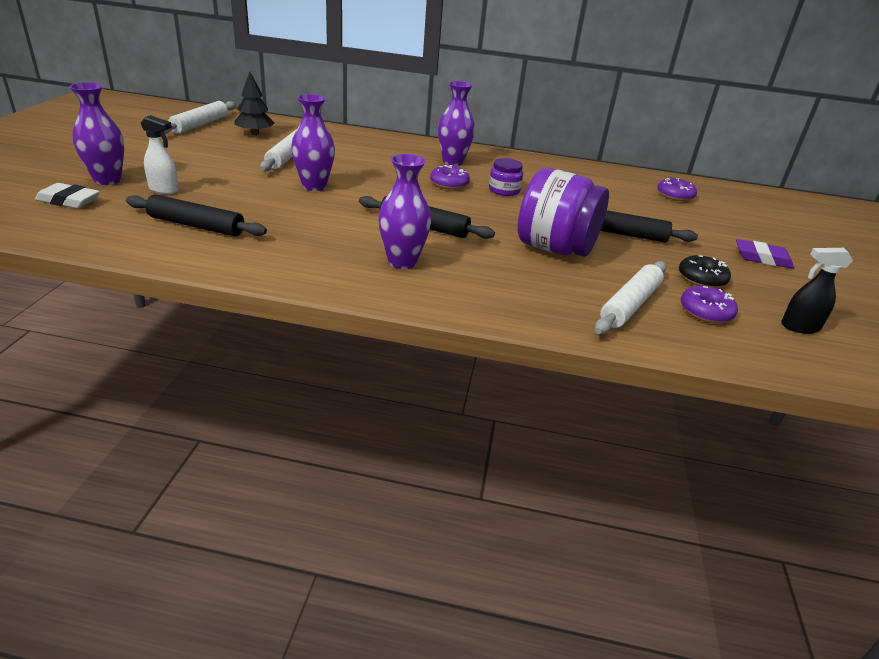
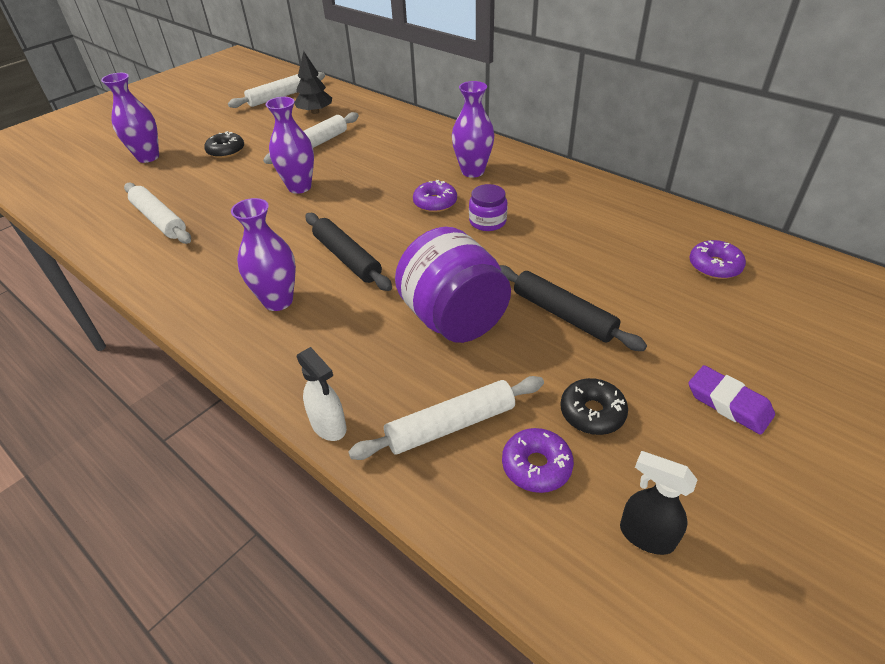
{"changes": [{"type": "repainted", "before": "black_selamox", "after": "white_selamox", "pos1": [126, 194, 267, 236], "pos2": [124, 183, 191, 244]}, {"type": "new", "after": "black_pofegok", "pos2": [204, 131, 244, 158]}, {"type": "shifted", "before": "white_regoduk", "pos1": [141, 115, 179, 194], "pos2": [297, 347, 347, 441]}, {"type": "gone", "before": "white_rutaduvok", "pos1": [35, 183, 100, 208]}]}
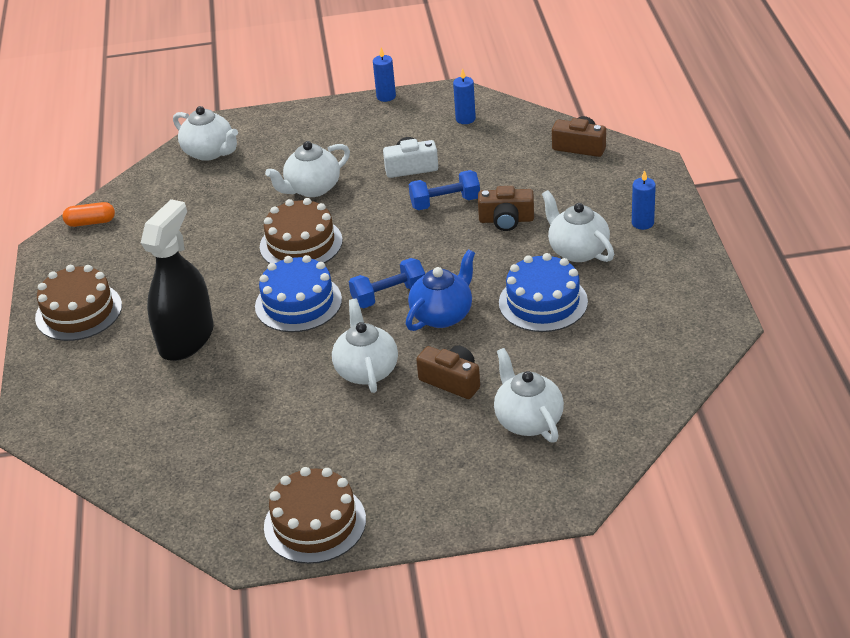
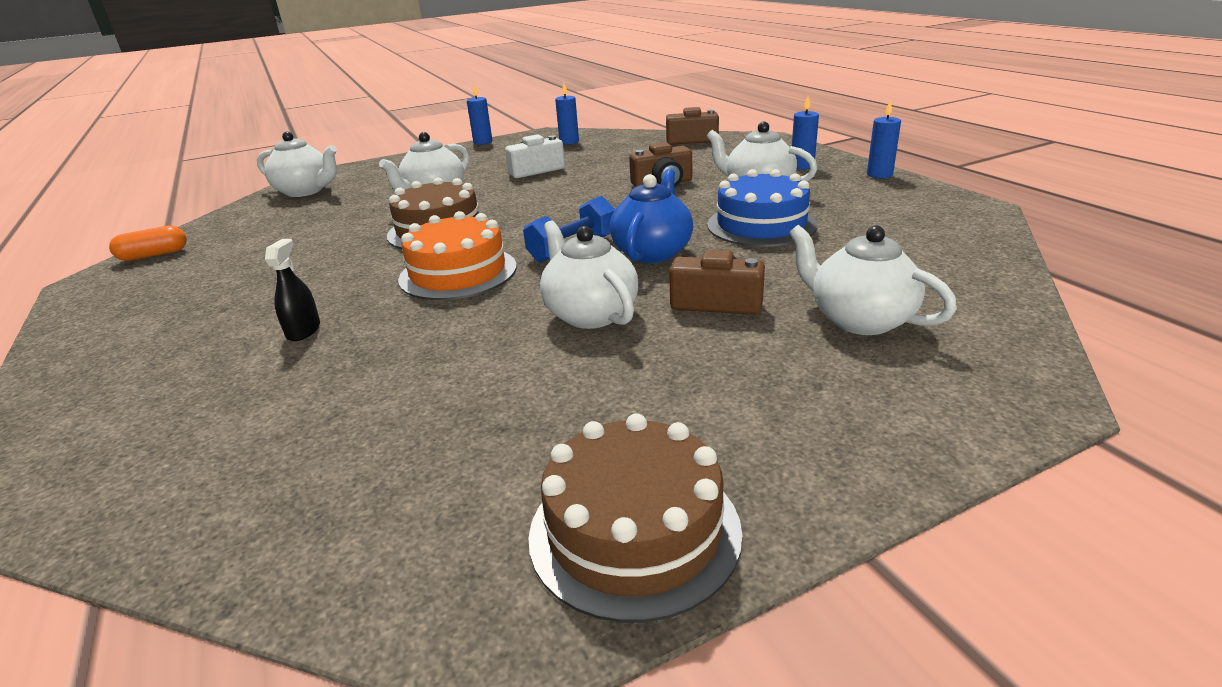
{"changes": [{"type": "scaled", "before": "black_regoduk", "pos1": [141, 199, 214, 361], "pos2": [265, 239, 320, 341], "scale": 0.41}, {"type": "repainted", "before": "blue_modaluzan", "after": "orange_modaluzan", "pos1": [255, 255, 342, 332], "pos2": [398, 211, 517, 300]}, {"type": "new", "after": "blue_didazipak", "pos2": [867, 100, 901, 178]}, {"type": "gone", "before": "brown_modaluzan", "pos1": [35, 265, 122, 341]}, {"type": "gone", "before": "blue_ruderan", "pos1": [409, 170, 480, 210]}]}
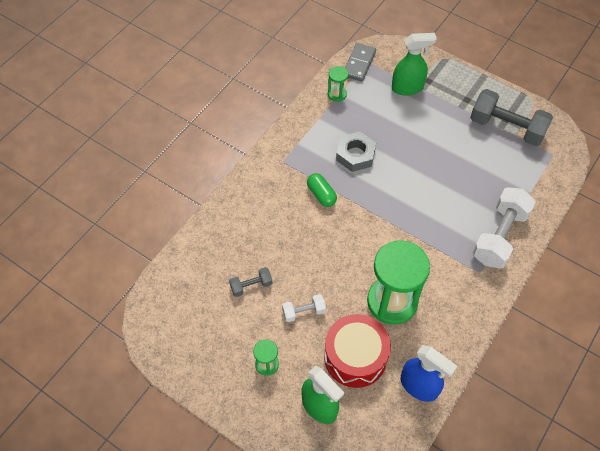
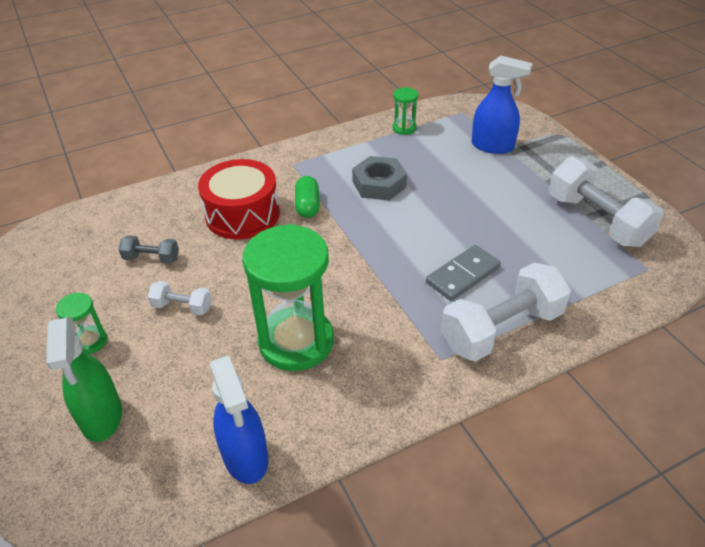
{"changes": [{"type": "shifted", "before": "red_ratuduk", "pos1": [324, 314, 391, 388], "pos2": [198, 159, 280, 239]}, {"type": "shifted", "before": "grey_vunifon", "pos1": [345, 43, 376, 82], "pos2": [426, 245, 501, 301]}, {"type": "repainted", "before": "green_regoduk", "after": "blue_regoduk", "pos1": [392, 33, 437, 96], "pos2": [472, 56, 533, 154]}, {"type": "repainted", "before": "grey_ruderan", "after": "white_ruderan", "pos1": [470, 89, 553, 146], "pos2": [549, 156, 664, 247]}]}
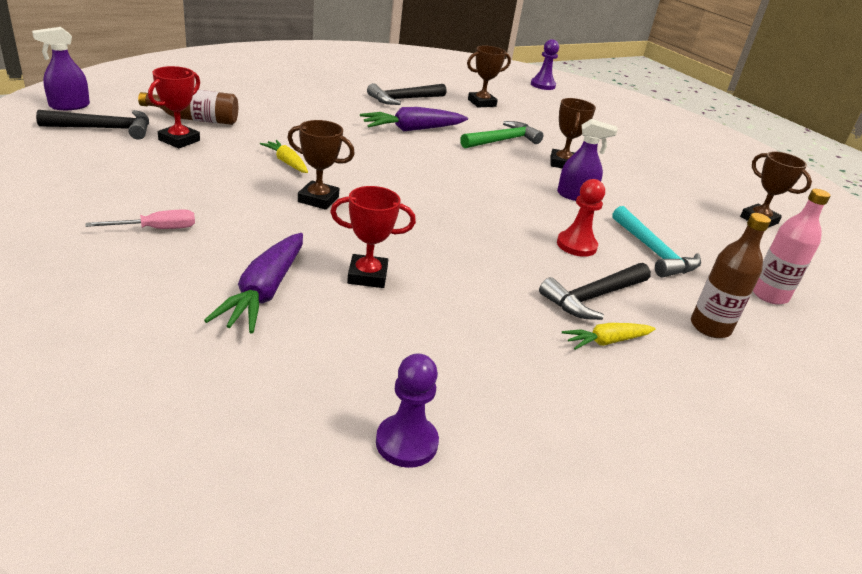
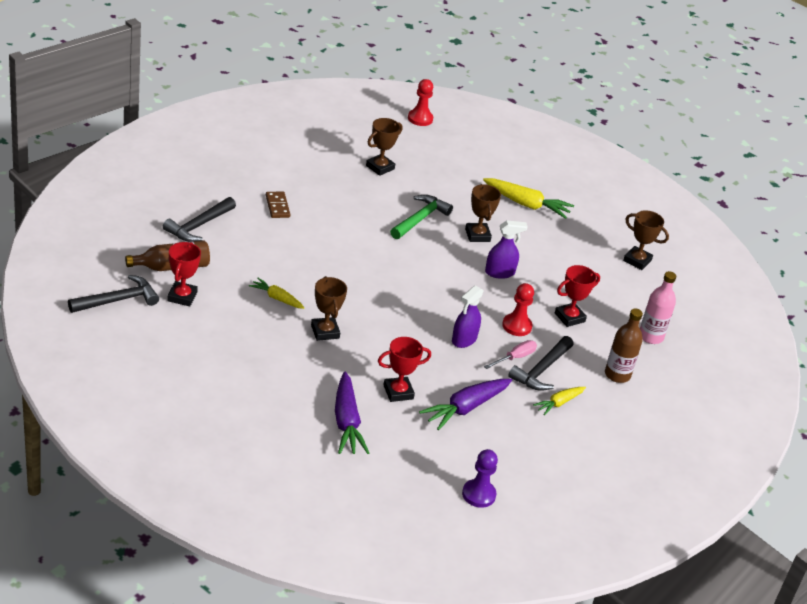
{"changes": [{"type": "shifted", "before": "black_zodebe", "pos1": [367, 83, 447, 105], "pos2": [163, 197, 236, 242]}, {"type": "new", "after": "brown_vunifon", "pos2": [266, 191, 290, 218]}, {"type": "rotated", "before": "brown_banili", "pos1": [287, 120, 355, 210], "pos2": [311, 276, 347, 341], "turn": 75}, {"type": "repainted", "before": "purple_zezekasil", "after": "red_zezekasil", "pos1": [531, 39, 559, 90], "pos2": [408, 79, 433, 126]}, {"type": "shifted", "before": "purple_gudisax", "pos1": [360, 107, 468, 131], "pos2": [419, 379, 512, 430]}, {"type": "shifted", "before": "purple_regoduk", "pos1": [32, 27, 90, 110], "pos2": [452, 285, 484, 348]}, {"type": "new", "after": "yellow_gudisax", "pos2": [483, 178, 574, 219]}, {"type": "shifted", "before": "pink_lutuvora", "pos1": [86, 210, 195, 229], "pos2": [484, 340, 537, 369]}, {"type": "swapped", "before": "turquoise_zodebe", "after": "red_banili", "pos1": [612, 206, 701, 277], "pos2": [555, 265, 600, 327]}]}
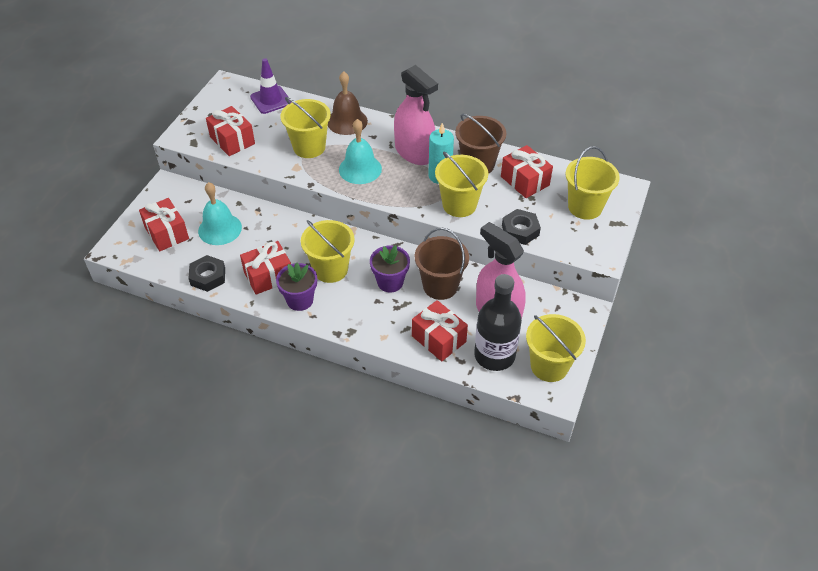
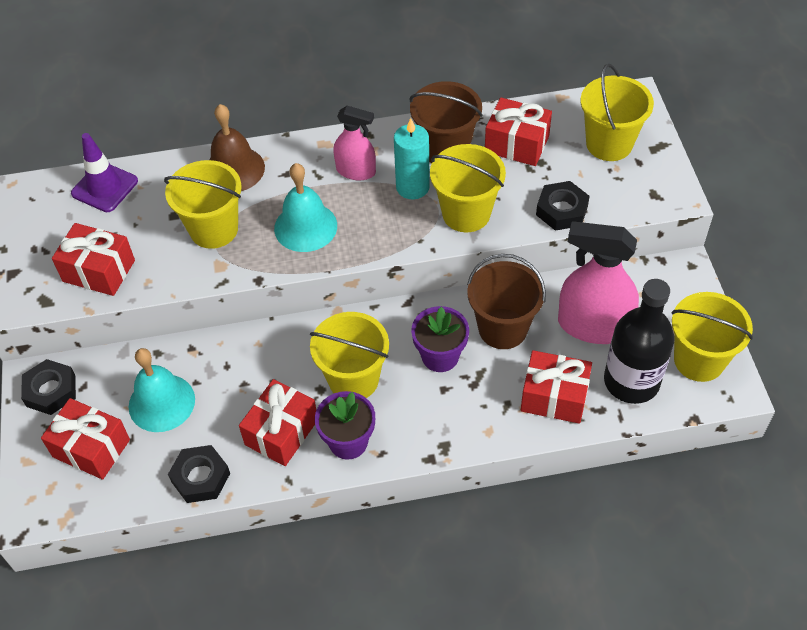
{"changes": [{"type": "new", "after": "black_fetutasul", "pos2": [21, 359, 76, 415]}, {"type": "scaled", "before": "pink_regoduk", "pos1": [394, 65, 438, 165], "pos2": [333, 106, 376, 180], "scale": 0.59}]}
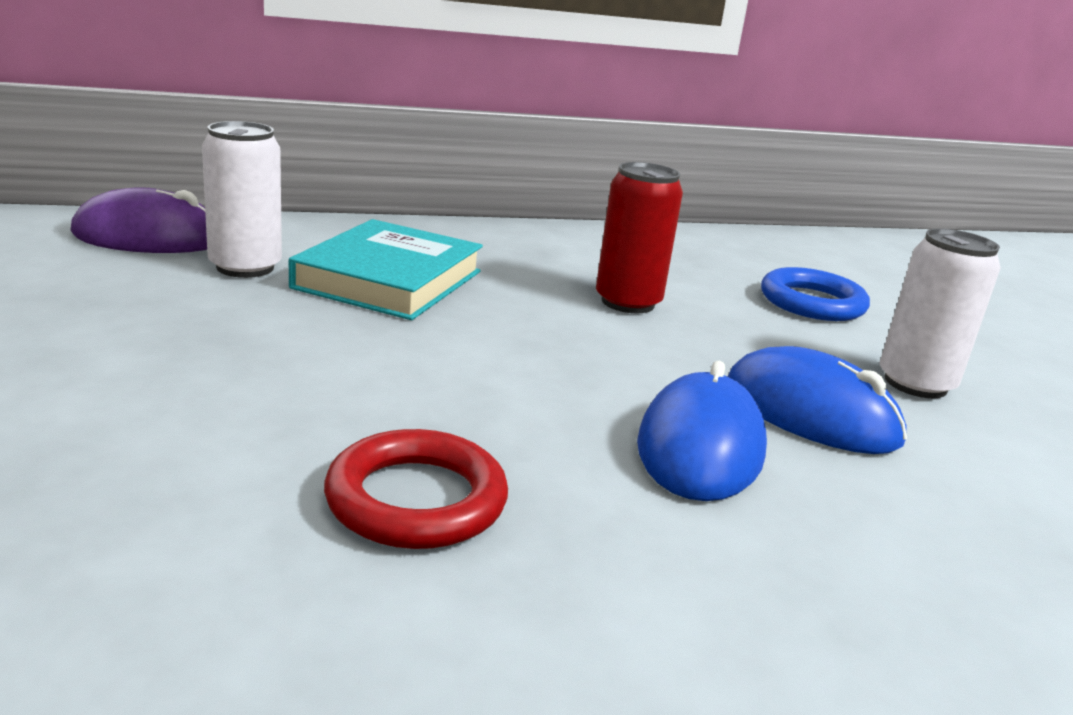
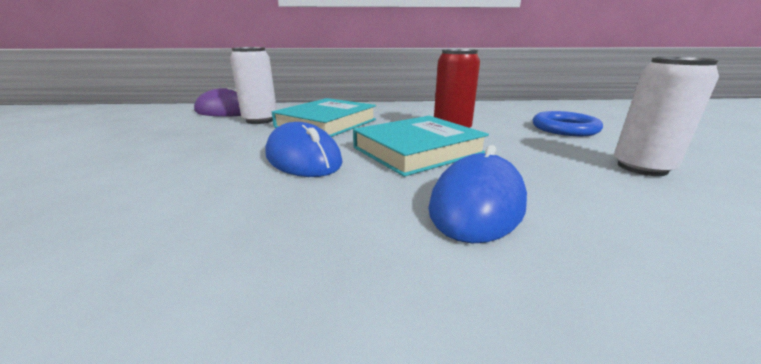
{"changes": [{"type": "shifted", "before": "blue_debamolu", "pos1": [728, 346, 907, 454], "pos2": [265, 122, 343, 177]}, {"type": "new", "after": "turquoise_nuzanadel", "pos2": [353, 116, 489, 177]}, {"type": "gone", "before": "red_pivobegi", "pos1": [324, 429, 508, 549]}]}
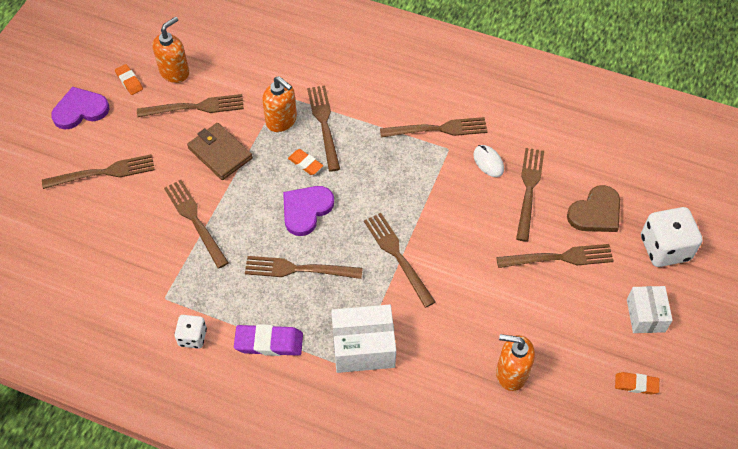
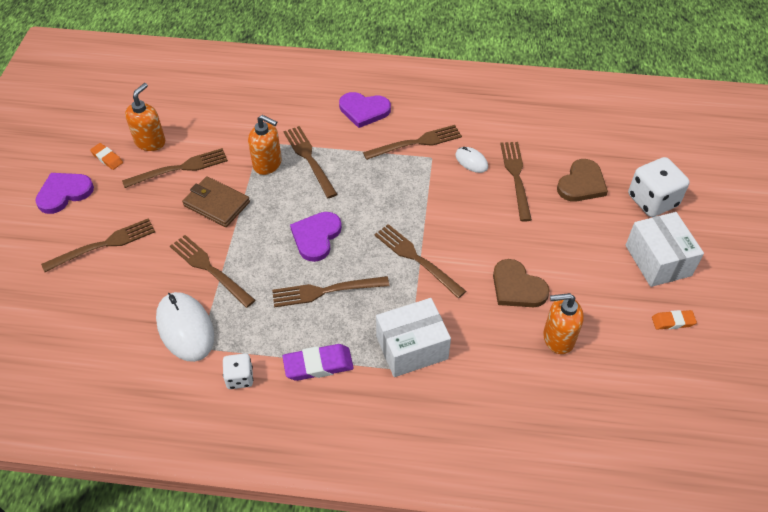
{"changes": [{"type": "new", "after": "white_debamolu", "pos2": [156, 292, 214, 362]}, {"type": "new", "after": "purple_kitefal", "pos2": [339, 92, 391, 128]}, {"type": "new", "after": "brown_kitefal", "pos2": [493, 259, 550, 307]}, {"type": "scaled", "before": "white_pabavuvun", "pos1": [627, 286, 673, 333], "pos2": [625, 212, 704, 287], "scale": 1.5}, {"type": "gone", "before": "orange_rutaduvok", "pos1": [288, 149, 323, 175]}, {"type": "gone", "before": "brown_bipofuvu", "pos1": [496, 244, 614, 268]}]}
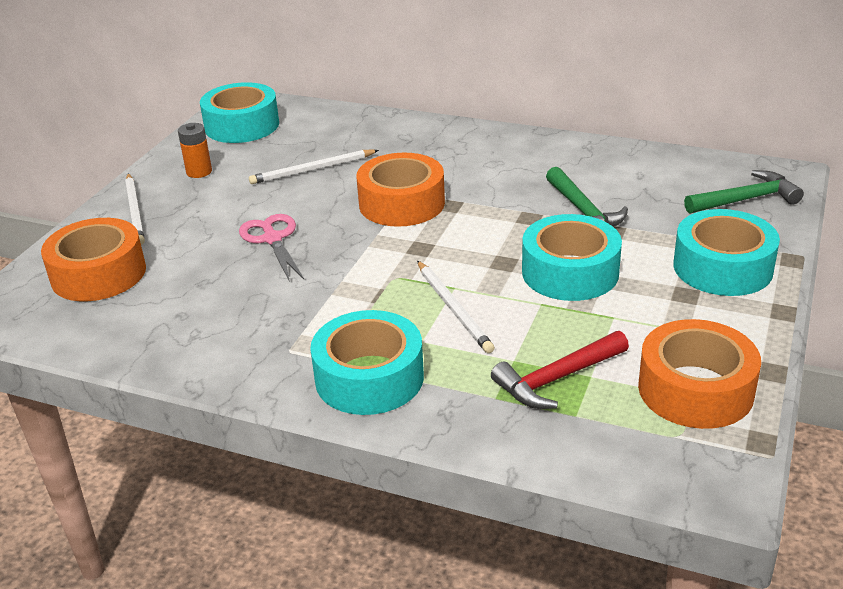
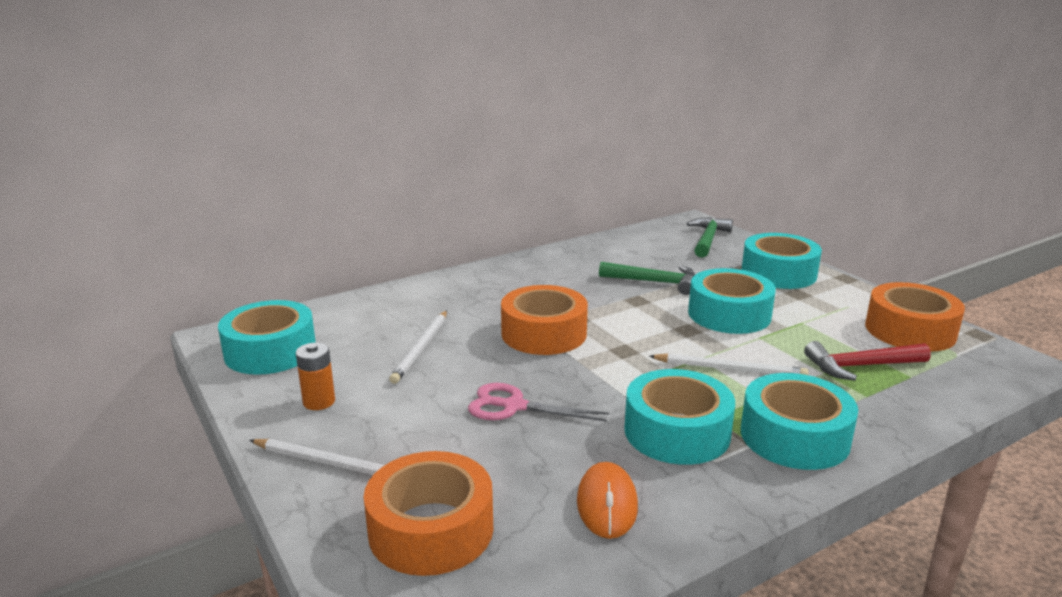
{"changes": [{"type": "new", "after": "orange_debamolu", "pos2": [577, 462, 638, 539]}, {"type": "new", "after": "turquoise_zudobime", "pos2": [624, 369, 735, 465]}, {"type": "rotated", "before": "red_zodebe", "pos1": [491, 331, 629, 409], "pos2": [804, 341, 931, 381], "turn": 75}]}
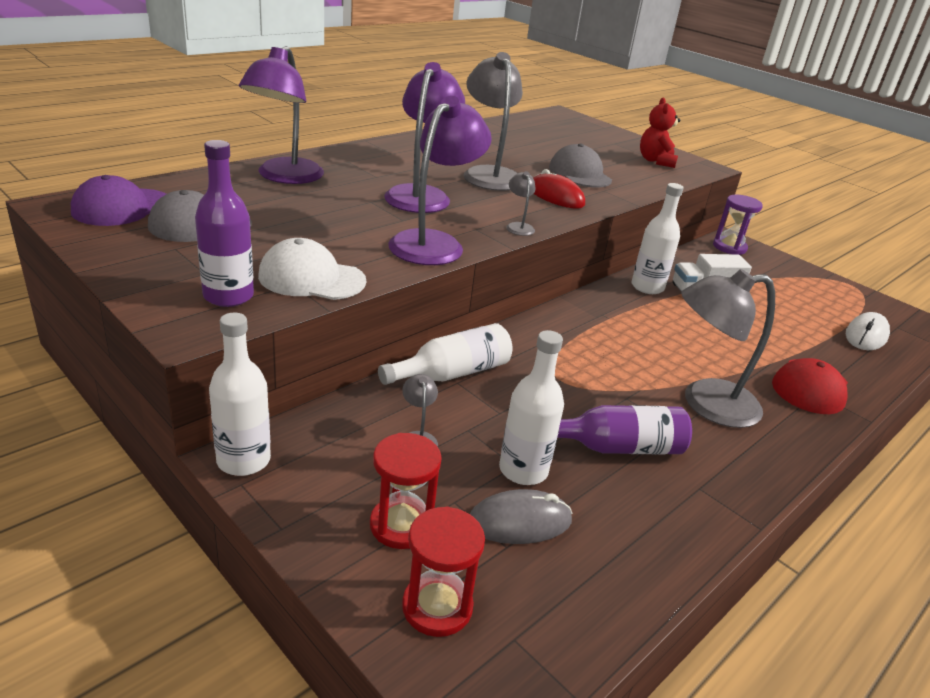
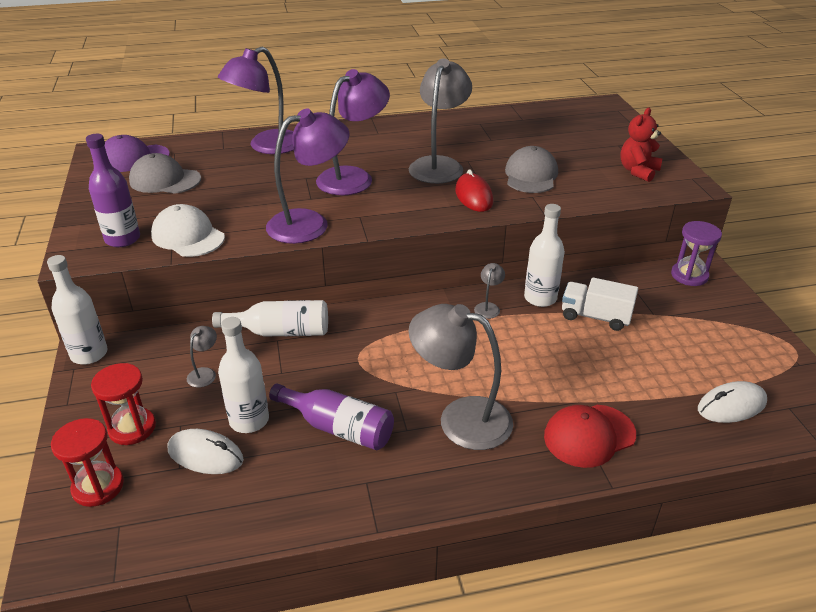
{"changes": [{"type": "repainted", "before": "grey_debamolu", "after": "white_debamolu", "pos1": [470, 489, 573, 544], "pos2": [168, 429, 244, 474]}, {"type": "shifted", "before": "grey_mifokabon", "pos1": [506, 171, 536, 236], "pos2": [474, 263, 505, 319]}]}
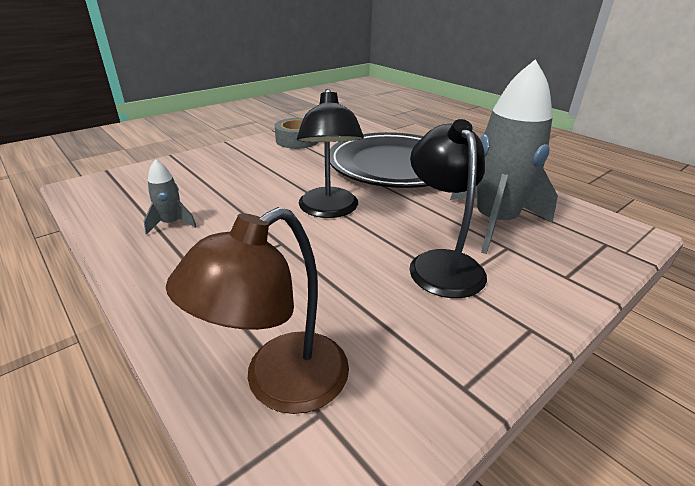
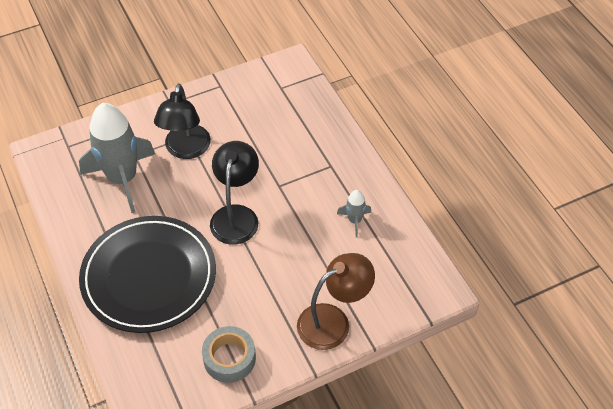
{"changes": [{"type": "shifted", "before": "brown_mifokabon", "pos1": [166, 207, 349, 414], "pos2": [297, 253, 375, 350]}]}
